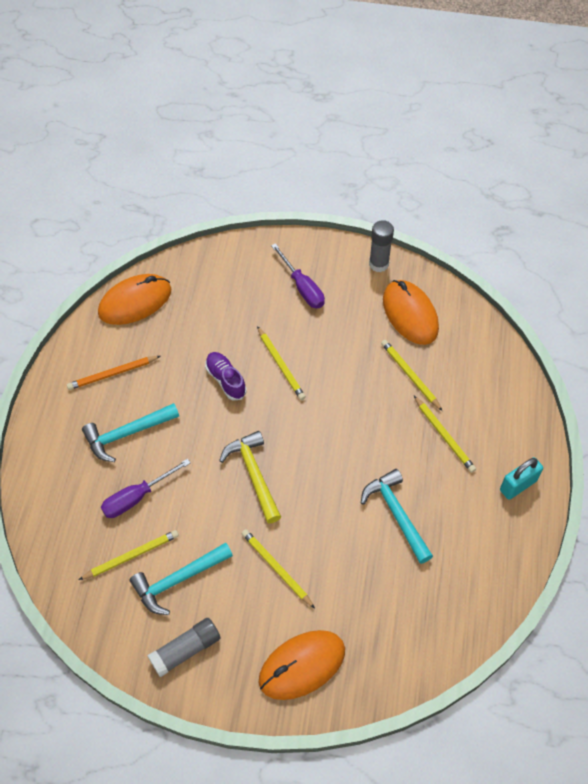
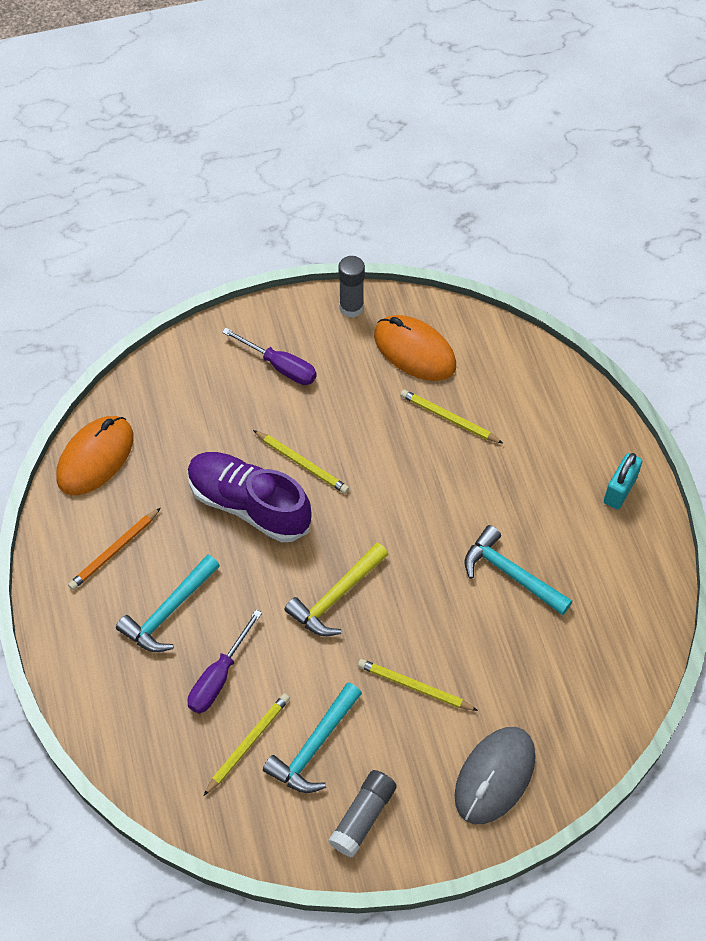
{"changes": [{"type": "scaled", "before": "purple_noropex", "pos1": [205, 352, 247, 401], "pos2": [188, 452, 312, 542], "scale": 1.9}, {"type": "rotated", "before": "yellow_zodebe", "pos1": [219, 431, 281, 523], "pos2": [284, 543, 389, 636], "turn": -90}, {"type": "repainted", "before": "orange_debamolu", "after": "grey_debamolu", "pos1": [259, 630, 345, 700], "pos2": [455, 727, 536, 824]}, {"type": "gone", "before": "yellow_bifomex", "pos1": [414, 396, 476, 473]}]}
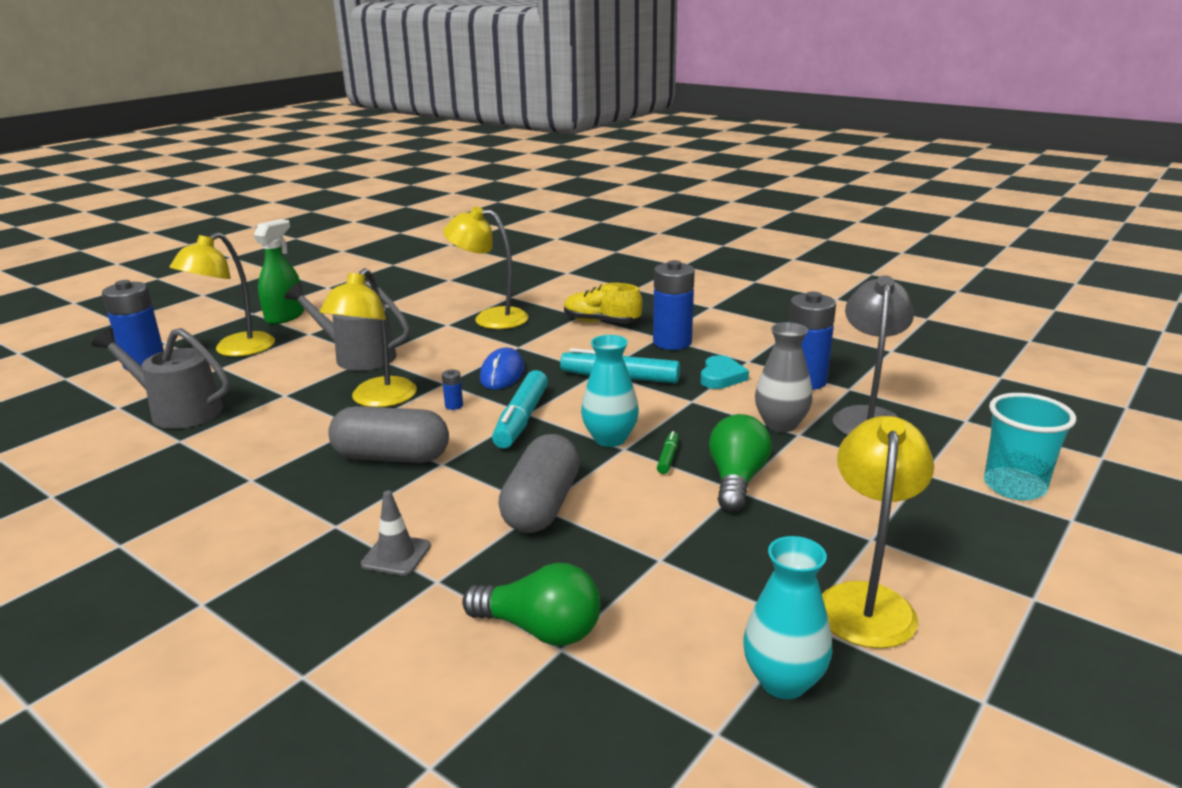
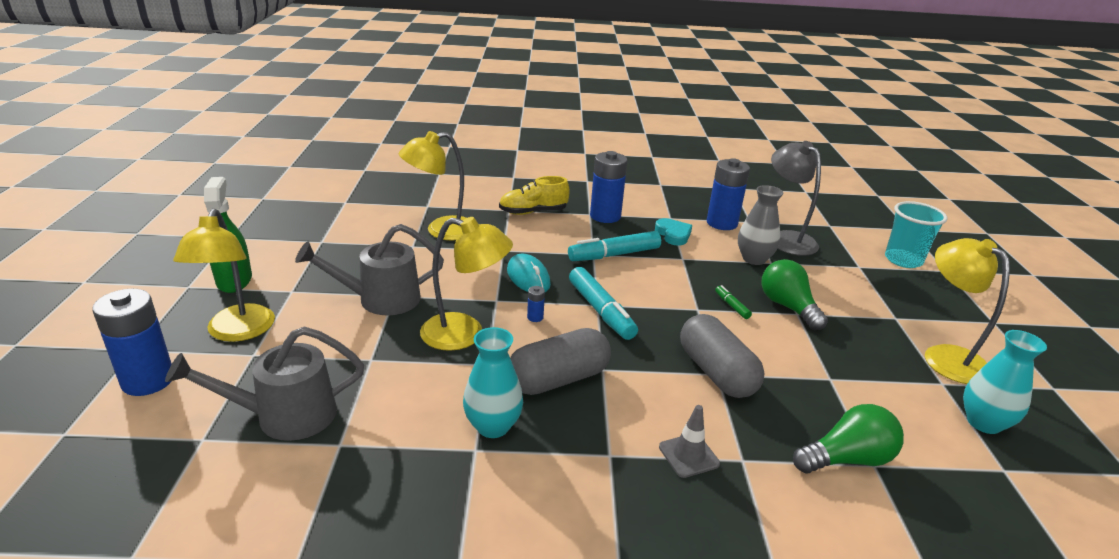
{"changes": [{"type": "rotated", "before": "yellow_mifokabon", "pos1": [319, 268, 417, 407], "pos2": [420, 217, 513, 351], "turn": -60}, {"type": "shifted", "before": "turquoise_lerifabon", "pos1": [581, 335, 639, 447], "pos2": [463, 327, 523, 438]}, {"type": "repainted", "before": "blue_debamolu", "after": "turquoise_debamolu", "pos1": [480, 348, 525, 390], "pos2": [507, 253, 551, 292]}]}
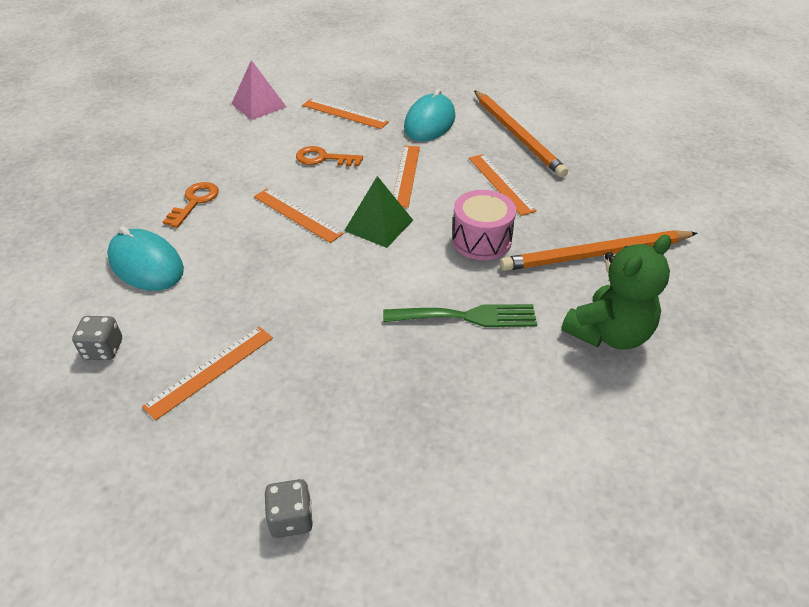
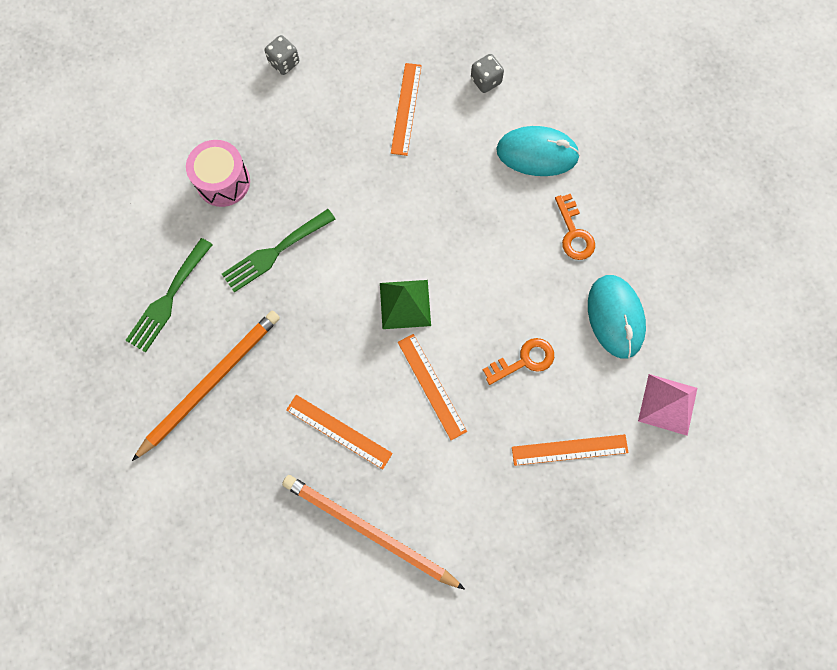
{"changes": [{"type": "swapped", "before": "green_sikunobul", "after": "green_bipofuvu", "pos1": [561, 235, 671, 349], "pos2": [125, 238, 213, 352]}, {"type": "shifted", "before": "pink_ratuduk", "pos1": [452, 190, 516, 260], "pos2": [186, 140, 250, 207]}, {"type": "shifted", "before": "turquoise_debamolu", "pos1": [404, 89, 455, 141], "pos2": [588, 275, 646, 359]}, {"type": "gone", "before": "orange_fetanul", "pos1": [254, 189, 344, 243]}]}
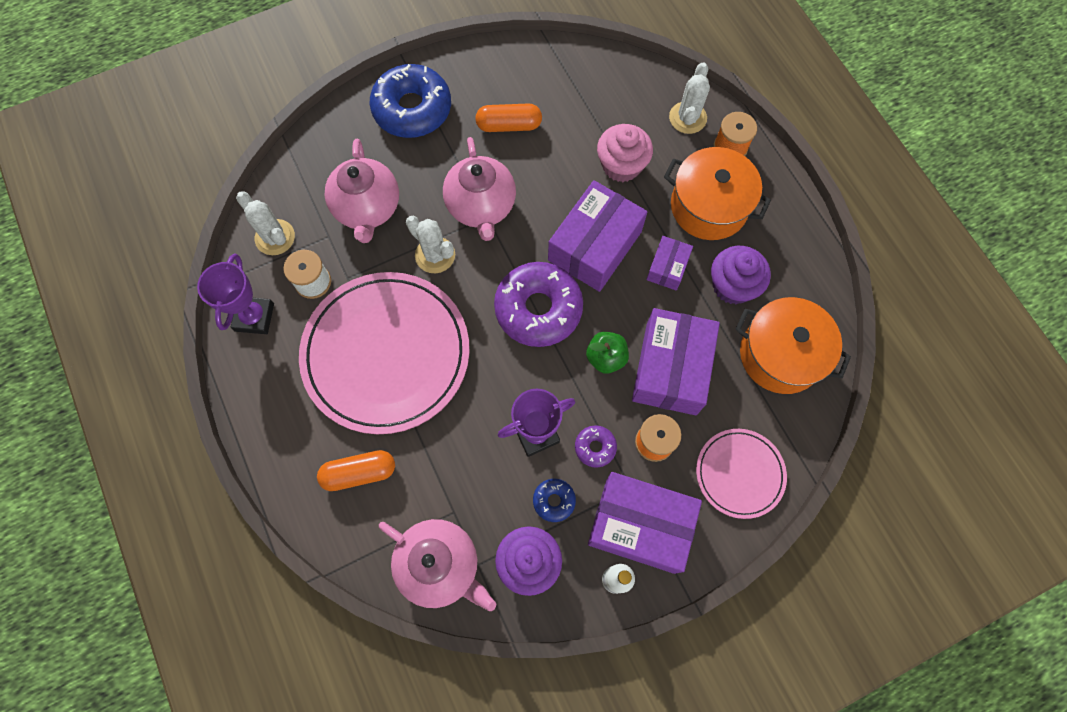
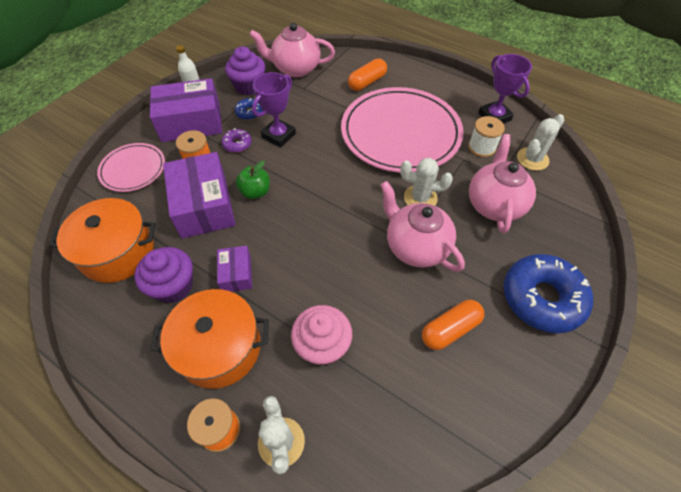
{"changes": [{"type": "rotated", "before": "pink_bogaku", "pos1": [325, 138, 399, 243], "pos2": [469, 134, 536, 234], "turn": 45}, {"type": "rotated", "before": "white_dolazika", "pos1": [236, 192, 295, 255], "pos2": [517, 114, 564, 171], "turn": -60}, {"type": "gone", "before": "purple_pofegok", "pos1": [494, 262, 583, 347]}, {"type": "gone", "before": "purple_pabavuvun", "pos1": [548, 180, 647, 292]}]}
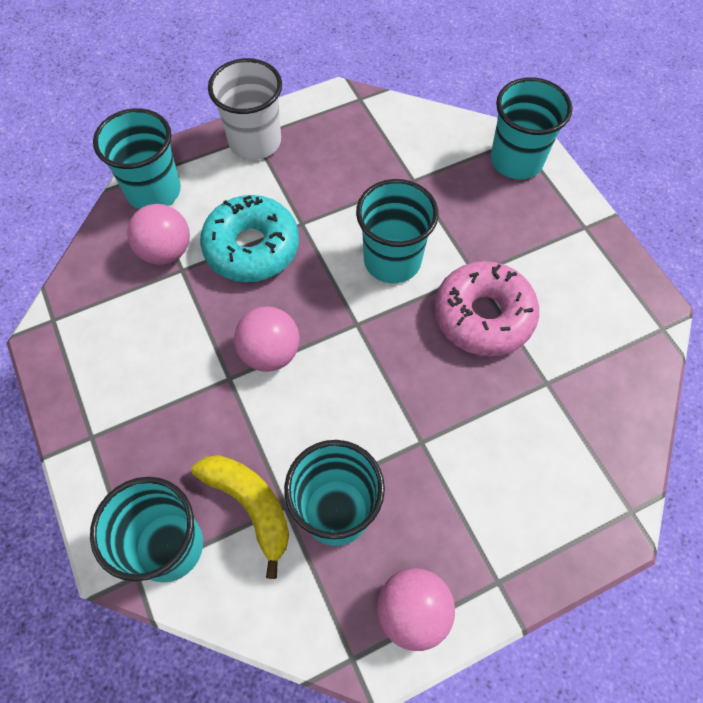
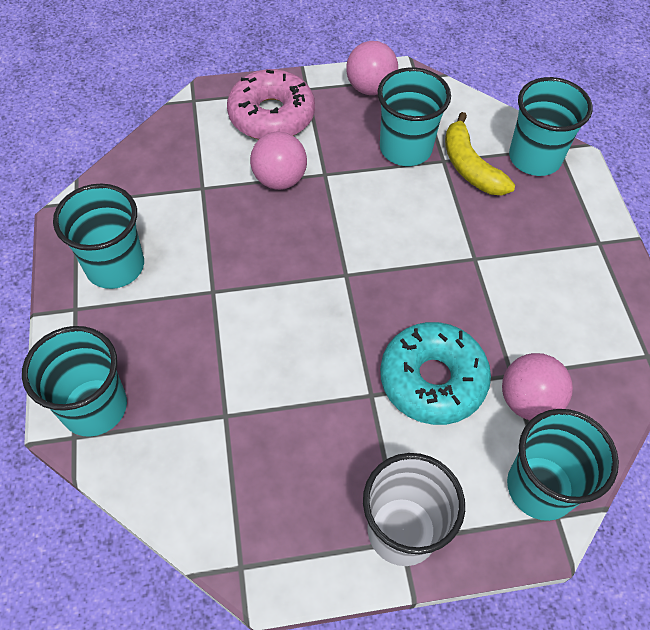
{"changes": [{"type": "shifted", "before": "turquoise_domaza", "pos1": [356, 179, 439, 283], "pos2": [53, 184, 144, 289]}, {"type": "shifted", "before": "pink_pofegok", "pos1": [435, 261, 539, 356], "pos2": [227, 69, 315, 140]}, {"type": "shifted", "before": "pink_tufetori", "pos1": [234, 306, 299, 372], "pos2": [250, 132, 307, 190]}]}
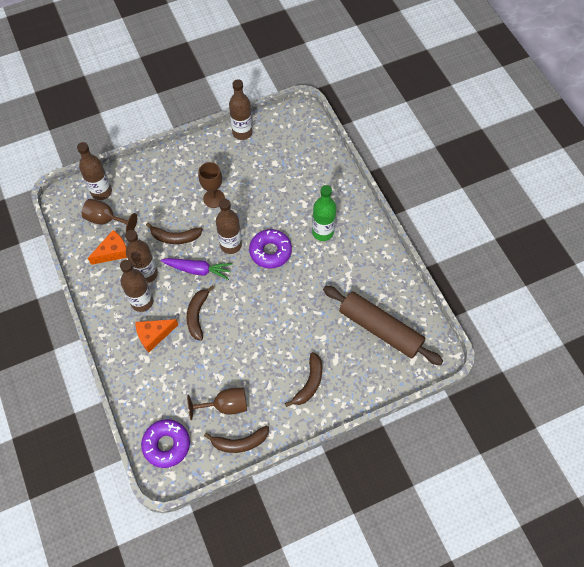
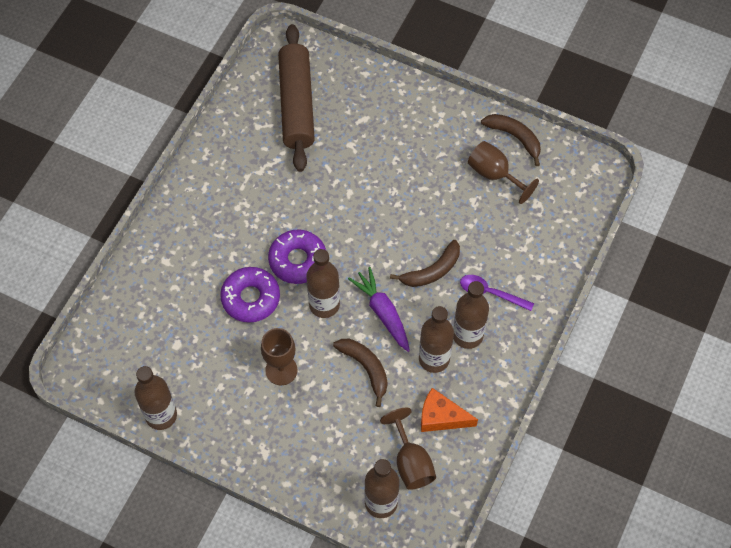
{"changes": [{"type": "shifted", "before": "purple_pofegok", "pos1": [141, 419, 190, 468], "pos2": [220, 267, 280, 323]}, {"type": "swapped", "before": "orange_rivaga", "after": "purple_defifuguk", "pos1": [135, 319, 178, 352], "pos2": [460, 275, 534, 311]}, {"type": "gone", "before": "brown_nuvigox", "pos1": [285, 352, 322, 407]}, {"type": "gone", "before": "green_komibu", "pos1": [312, 185, 336, 241]}]}
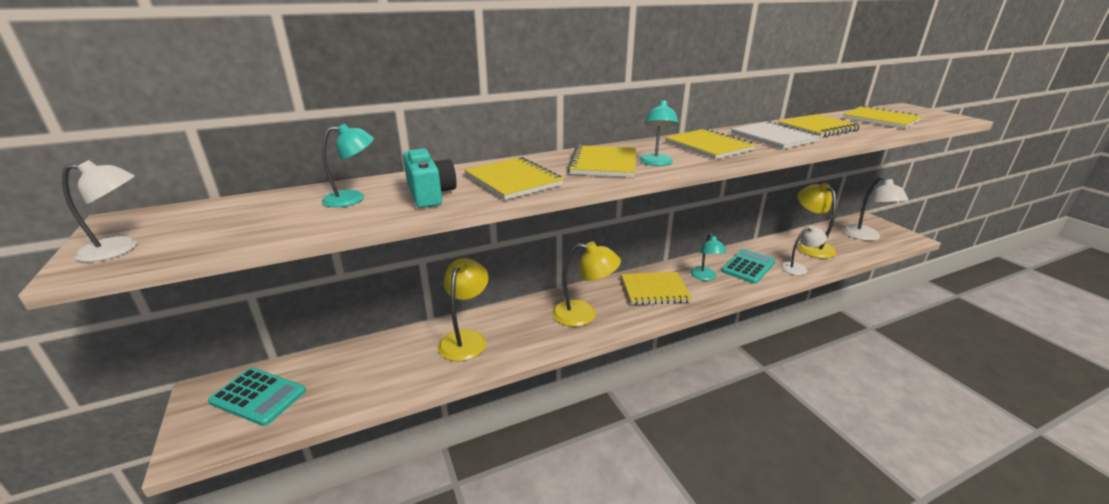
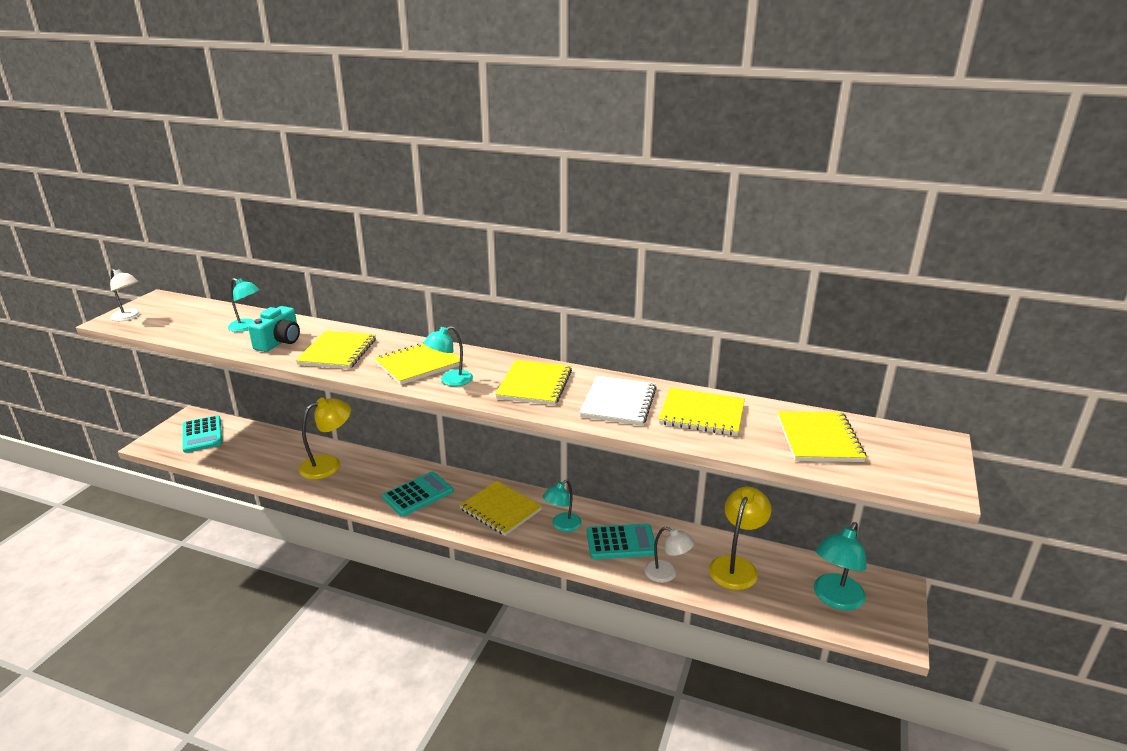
{"changes": [{"type": "swapped", "before": "yellow_mifokabon", "after": "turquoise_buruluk", "pos1": [552, 242, 621, 327], "pos2": [382, 472, 453, 516]}, {"type": "repainted", "before": "white_mifokabon", "after": "turquoise_mifokabon", "pos1": [843, 177, 909, 241], "pos2": [814, 522, 867, 610]}]}
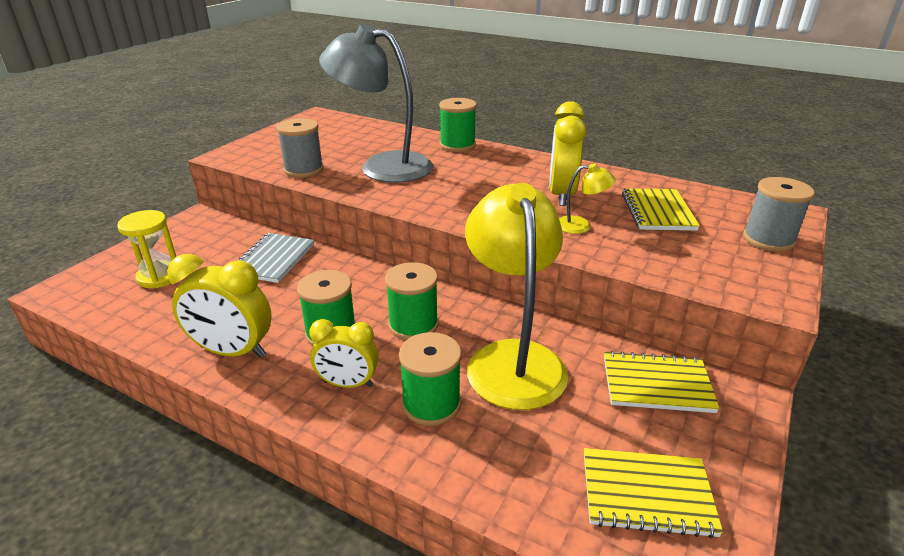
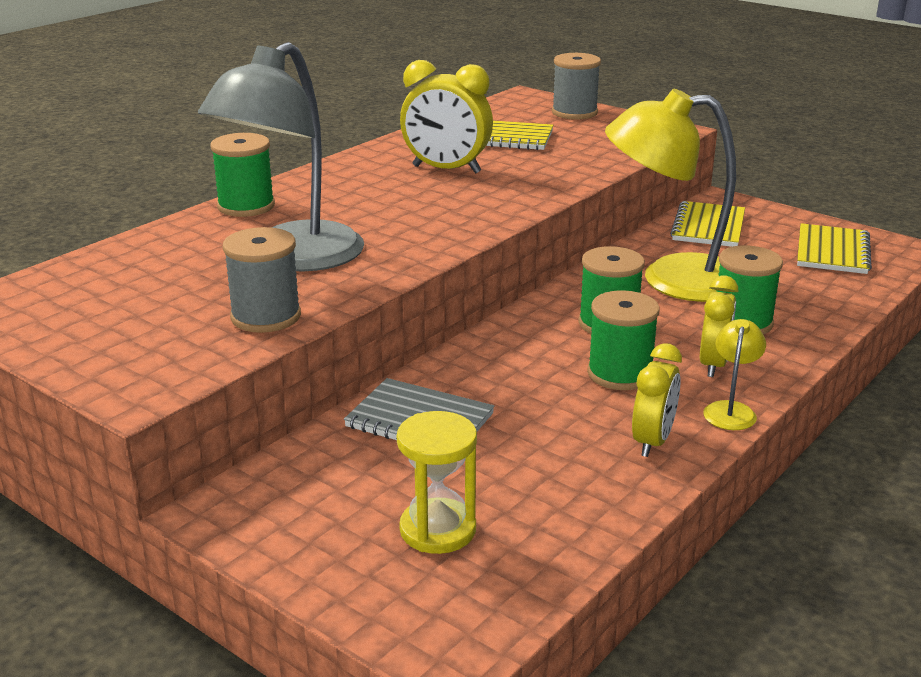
{"changes": [{"type": "scaled", "before": "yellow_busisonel", "pos1": [167, 254, 272, 358], "pos2": [632, 343, 682, 457], "scale": 0.67}, {"type": "shifted", "before": "yellow_mifokabon", "pos1": [559, 163, 616, 234], "pos2": [703, 319, 766, 430]}]}
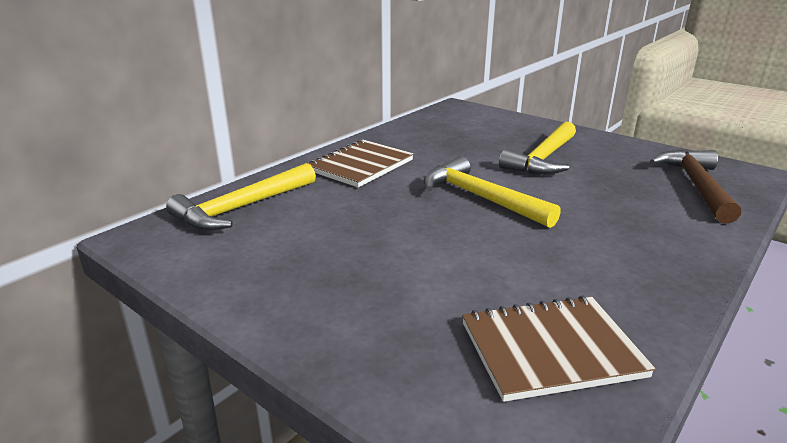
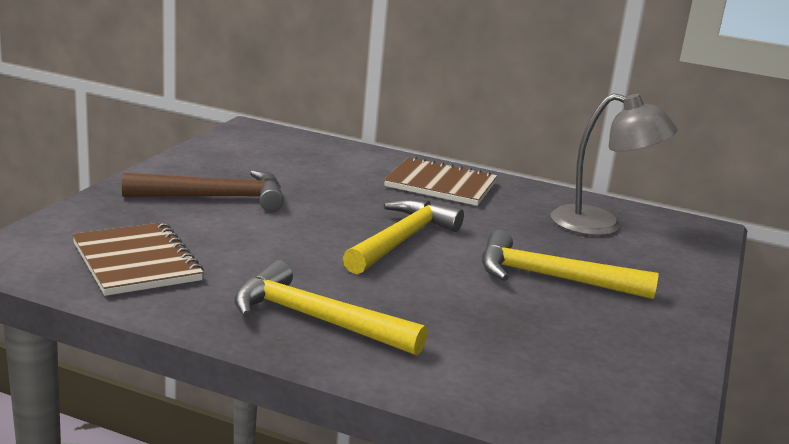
{"changes": [{"type": "shifted", "before": "brown_zodebe", "pos1": [650, 149, 741, 223], "pos2": [122, 170, 284, 211]}, {"type": "shifted", "before": "yellow_zodebe", "pos1": [166, 163, 316, 231], "pos2": [234, 260, 428, 356]}, {"type": "new", "after": "grey_mifokabon", "pos2": [551, 93, 677, 236]}]}
